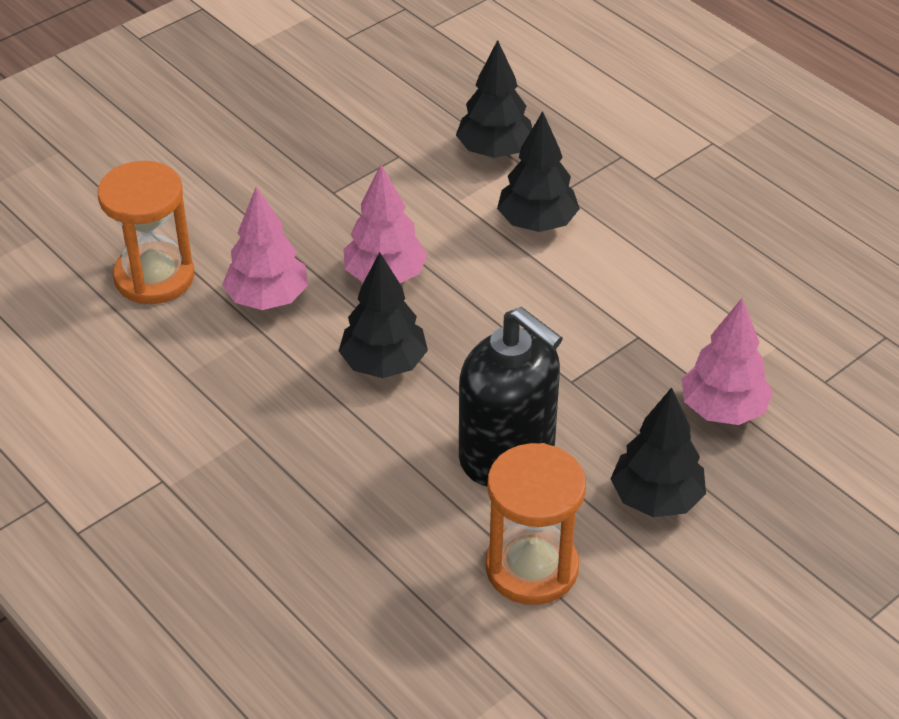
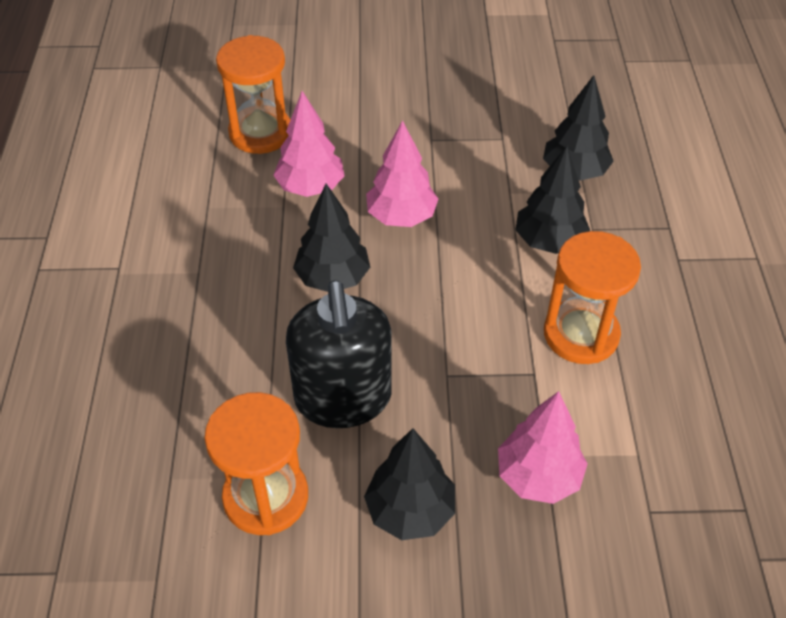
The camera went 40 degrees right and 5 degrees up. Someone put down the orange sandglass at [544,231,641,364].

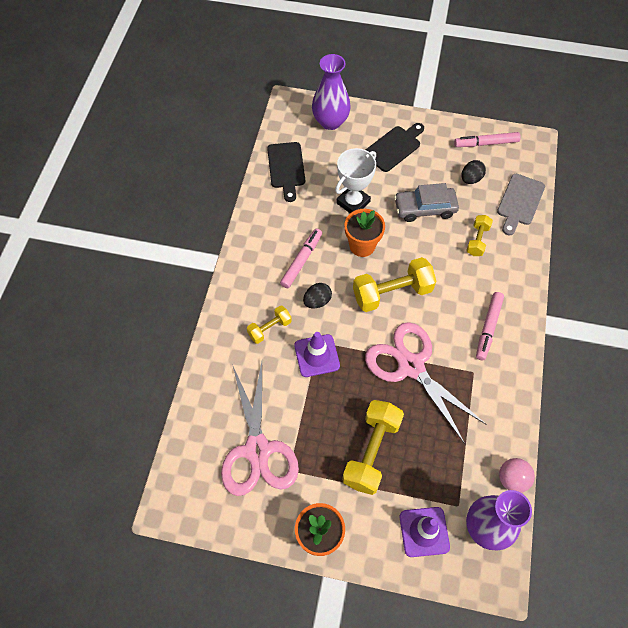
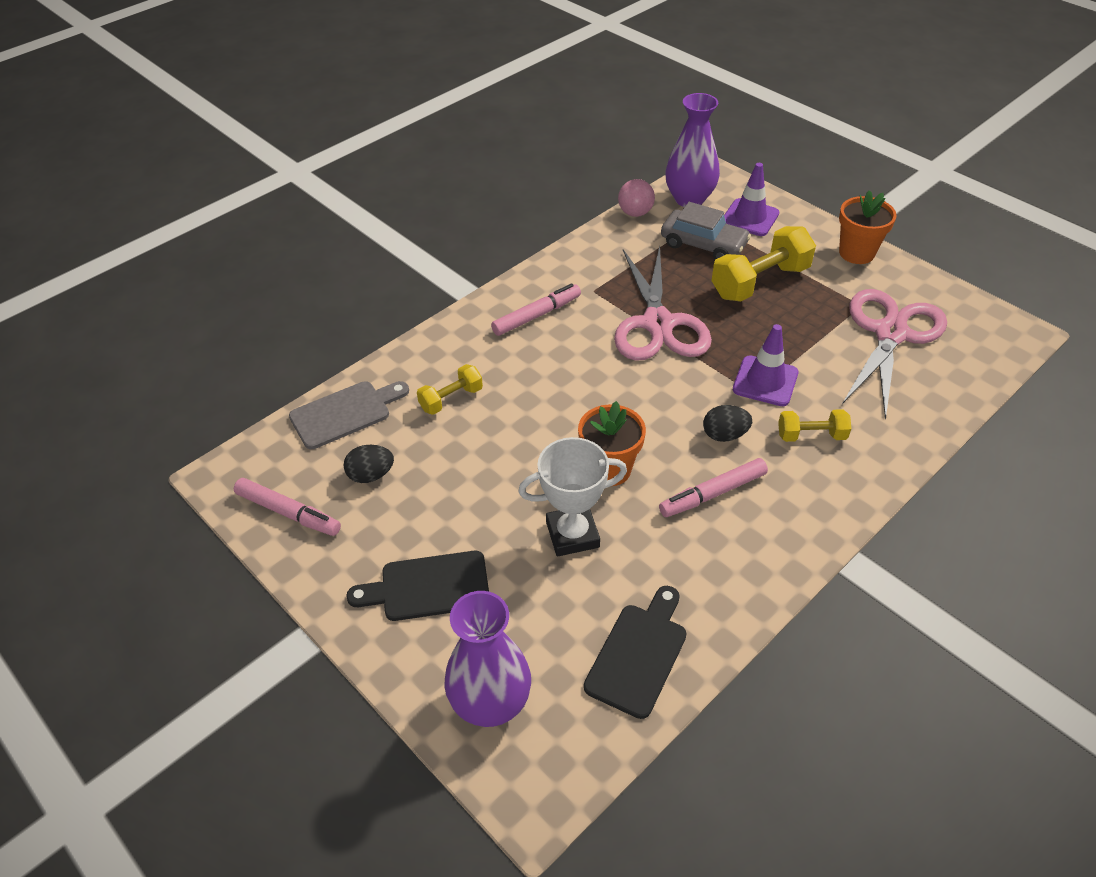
The camera went 145 degrees left and 15 degrees down. Someone carried the ash-grey car from [394,183,459,222] to [661,202,751,259]. Someone took away the bright yellow dumbbell at [353,257,436,312].

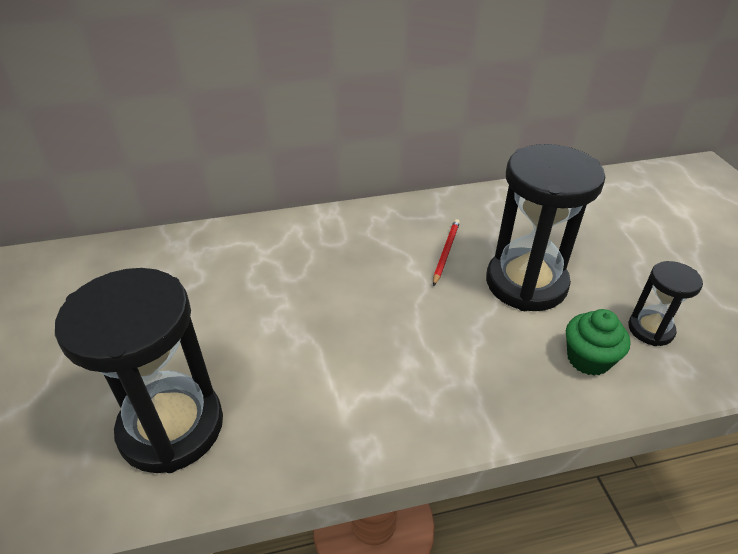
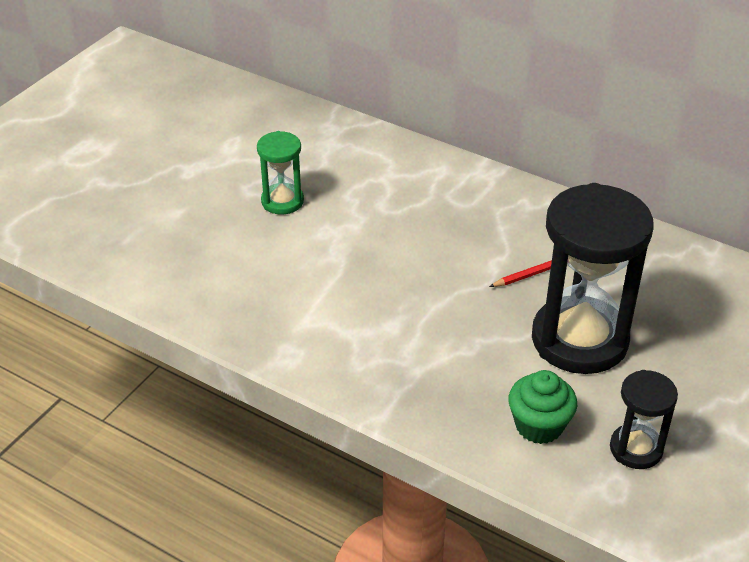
The camera went 45 degrees right and 0 degrees up. Someone put down the leaf-green sandglass at [257,131,304,215]. Someone took away the jet-black sandglass at [55,268,223,473].

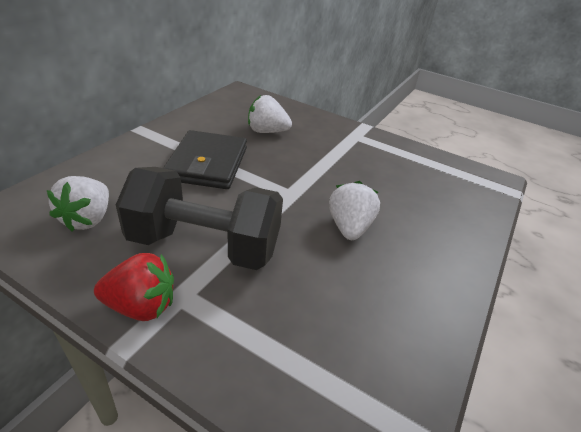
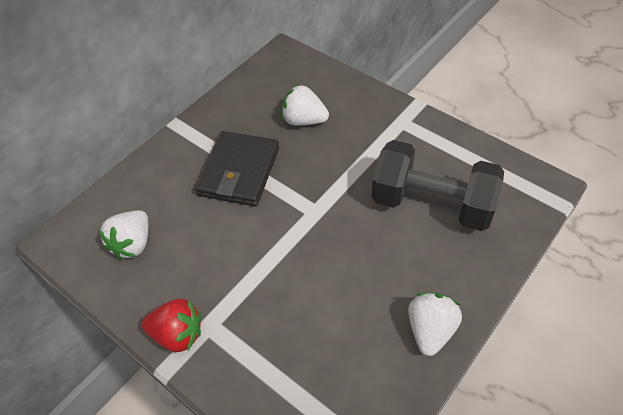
The camera went 15 degrees right and 15 degrees up. Someone carried the jet-black dumbbell from [116,167,283,270] to [372,140,504,231]. Someone carried the white toy strawberry from [329,181,380,240] to [408,293,462,356].

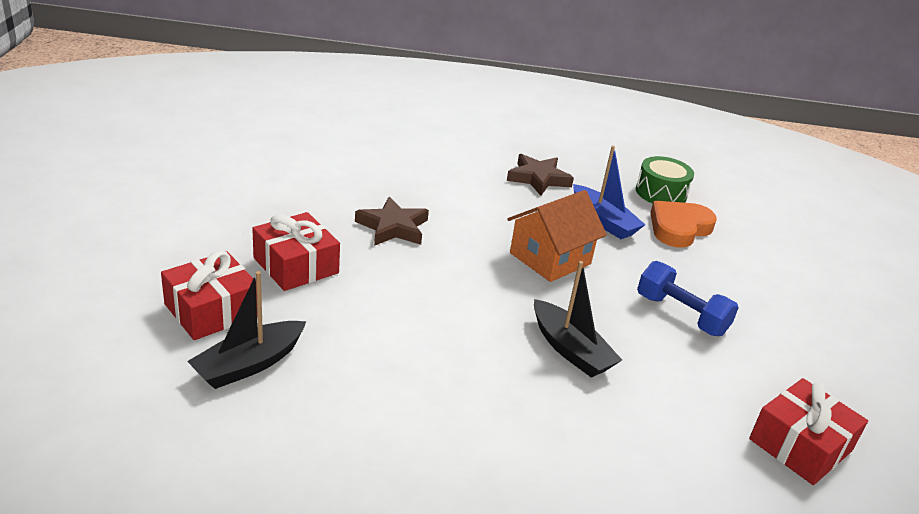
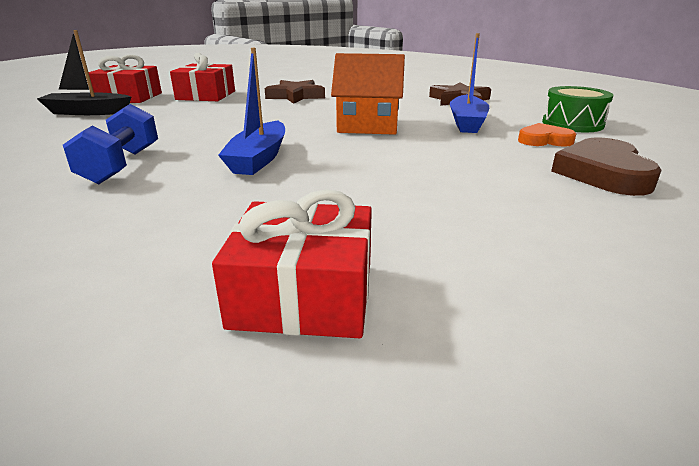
The camera went 50 degrees right and 5 degrees down. Someone carried the cobalt dumbbell from [637,261,739,336] to [63,104,158,184]. Someone repainted the jet-black toy boat at [534,261,622,378], which became the cobalt toy boat at [218,48,285,175]. Someone scaled the orange heart at [650,201,717,247] by 0.62. Someone put down the dark brown heart at [551,137,662,196].

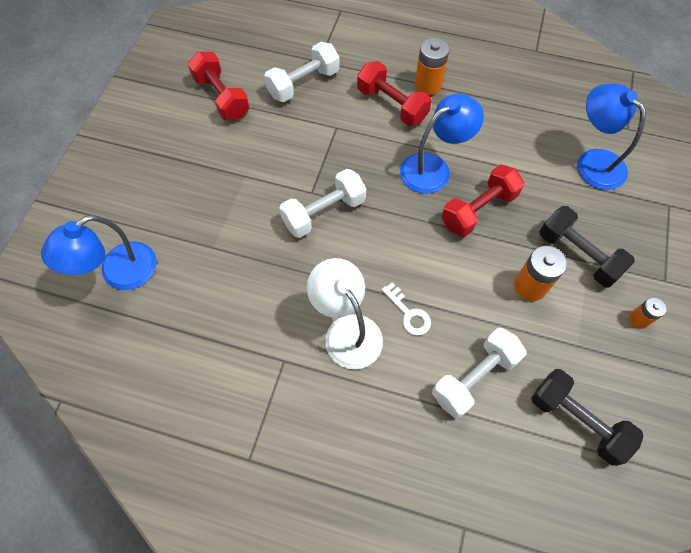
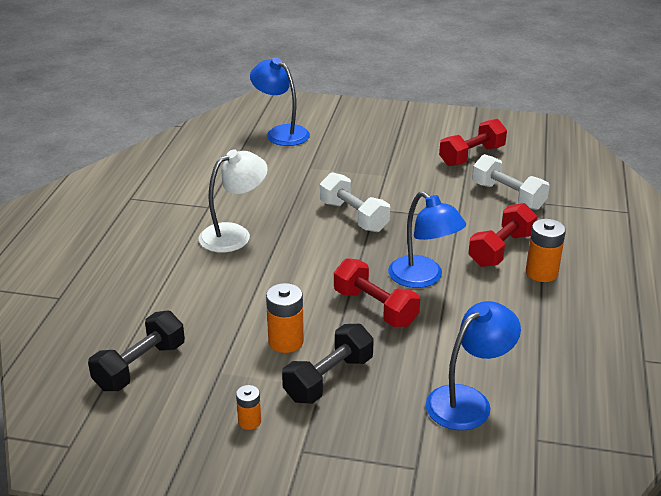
The camera went 85 degrees right and 30 degrees down. Someone took away the white latchkey at [381,282,431,336]. Someone took away the white dumbbell at [432,328,526,418].

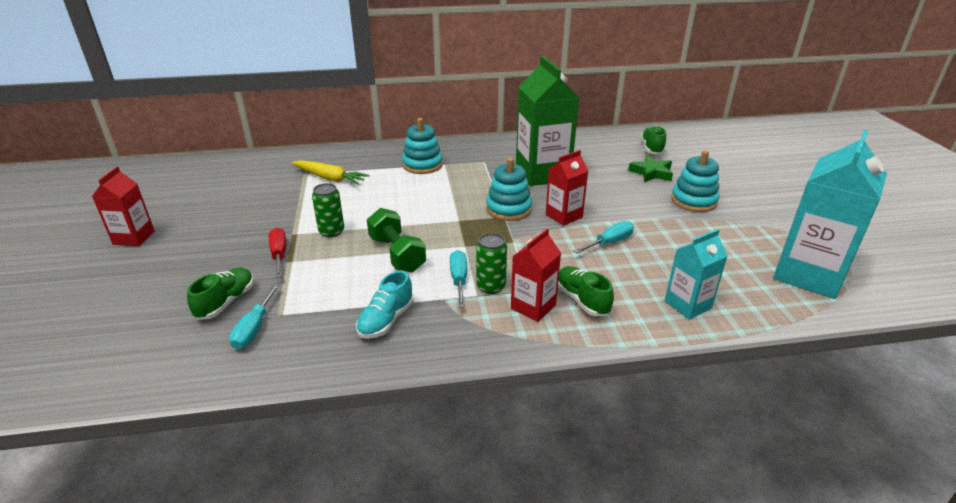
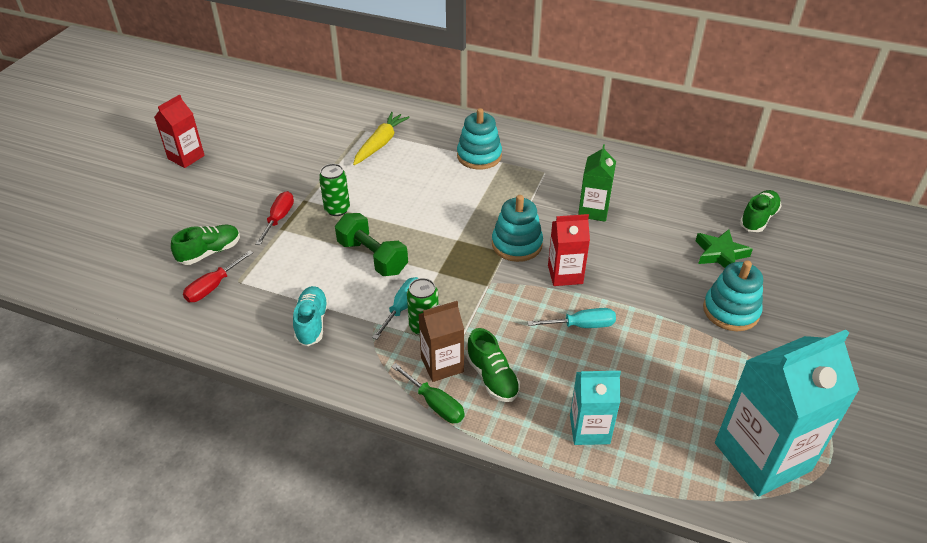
The camera went 30 degrees right and 10 degrees up. Someone repainted the aqua screwdriver at [229,284,279,350], which became the crimson screwdriver at [183,250,253,302]. Someone rotated the aqua sneaker at [356,271,414,339] by 120 degrees clockwise. Someone rotated the leaf-green dumbbell at [367,208,426,272] by 45 degrees counterclockwise. Someone rotated the bright yellow root vegetable at [291,160,370,185] by 120 degrees counterclockwise. Someone put down the leaf-green screwdriver at [391,363,465,423]. Someone repainted the crimson milk carton at [511,228,561,322], which became the dark brown milk carton at [418,301,464,382]. Someone rotated the leaf-green sneaker at [558,266,614,316] by 150 degrees clockwise. Someone scaled the leaf-green milk carton at [516,56,579,186] by 0.55.

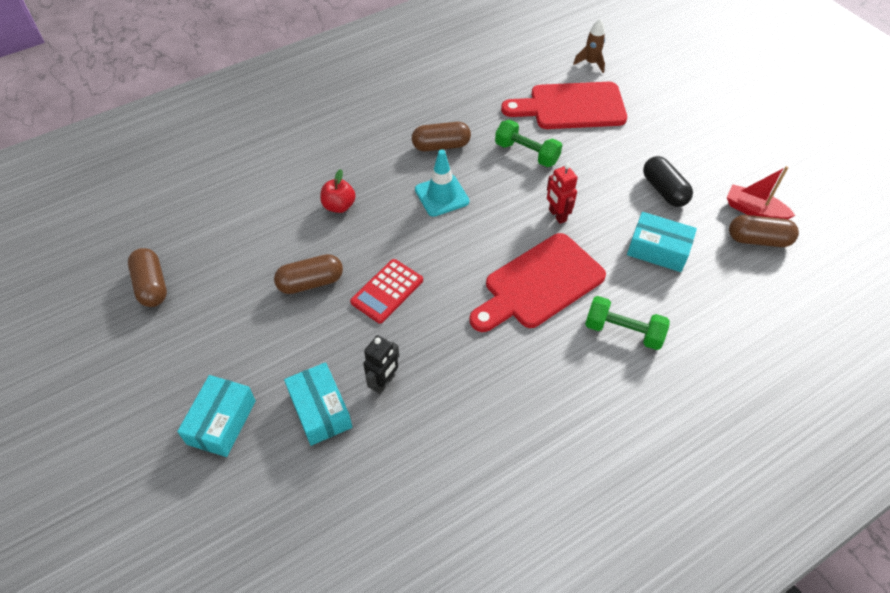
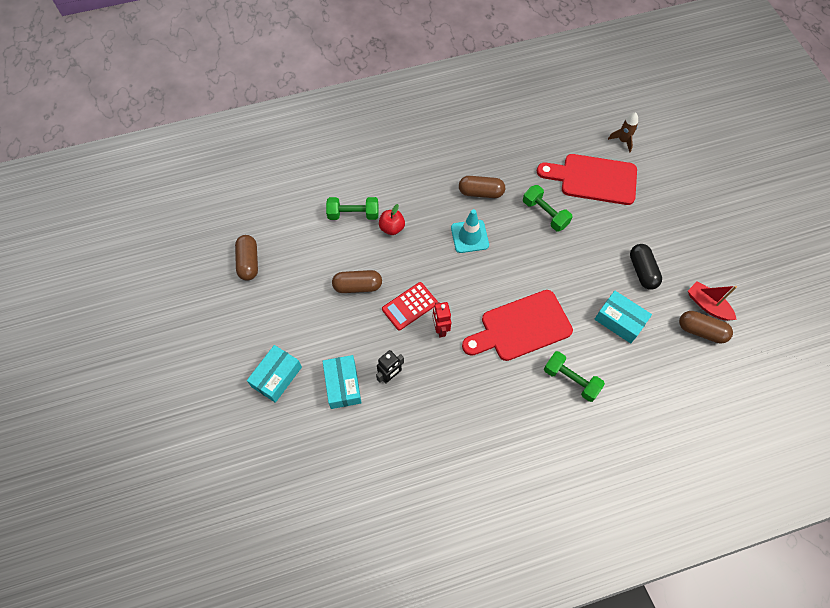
The camera went 15 degrees right and 10 degrees up. Someone put down the leaf-green dumbbell at [326,197,379,220]. Someone carried the crimson toy robot from [547,163,578,224] to [433,302,451,337].

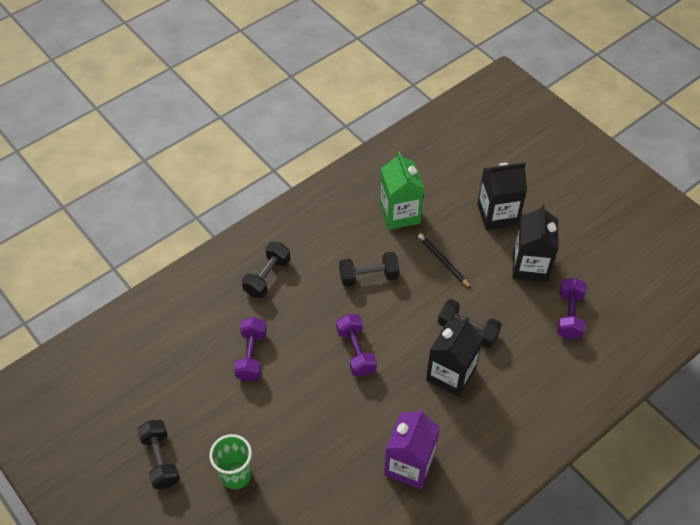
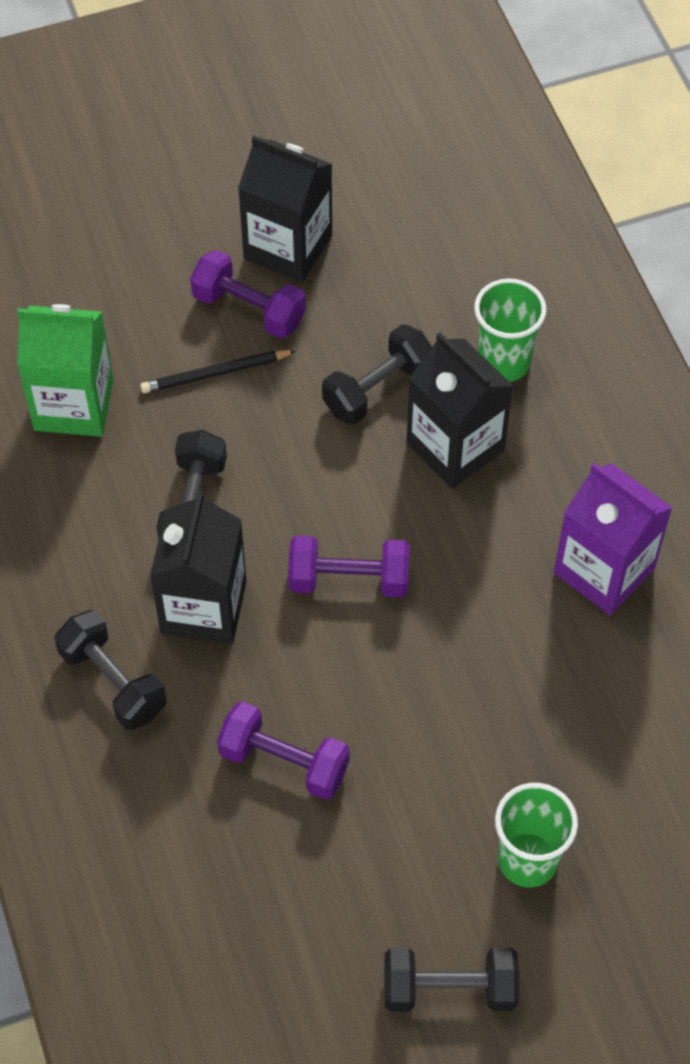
The camera went 70 degrees left and 5 degrees up. Someone carried the jet-black milk carton from [477,162,527,230] to [150,491,246,644]. Someone carried the violet dumbbell from [557,278,587,340] to [190,250,306,339]. Someone put down the leaf-green tumbler at [474,279,547,382].

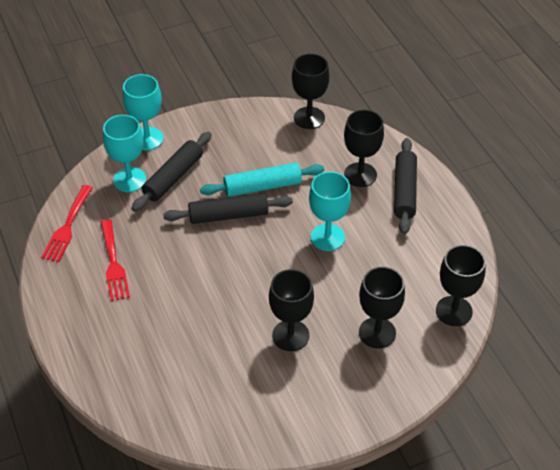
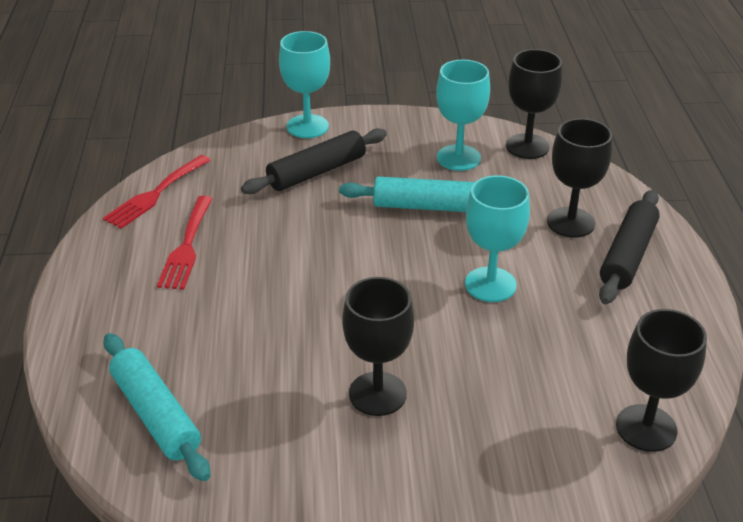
The camera went 20 degrees right and 10 degrees down. Someone put down the aqua dough roller at [104,333,210,481]. Someone carried the aqua chalice from [103,115,146,192] to [436,60,490,171]. Someone took away the jet-black dough roller at [163,193,293,224]. Someone took away the jet-black chalice at [359,267,405,349].

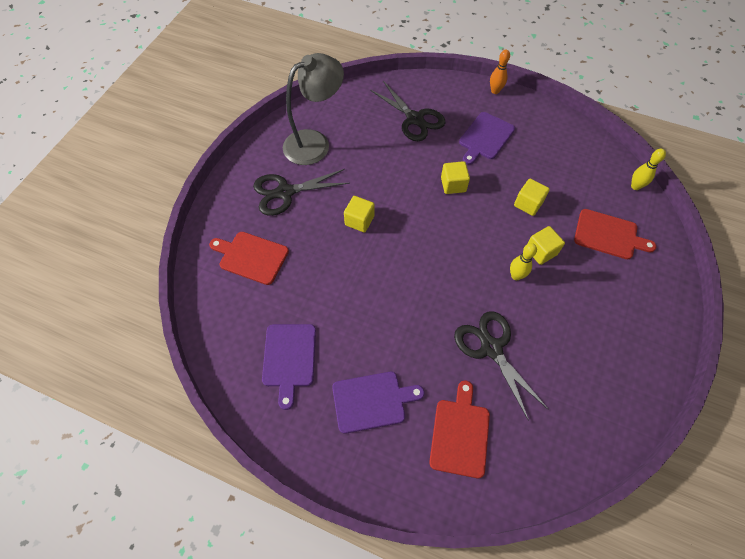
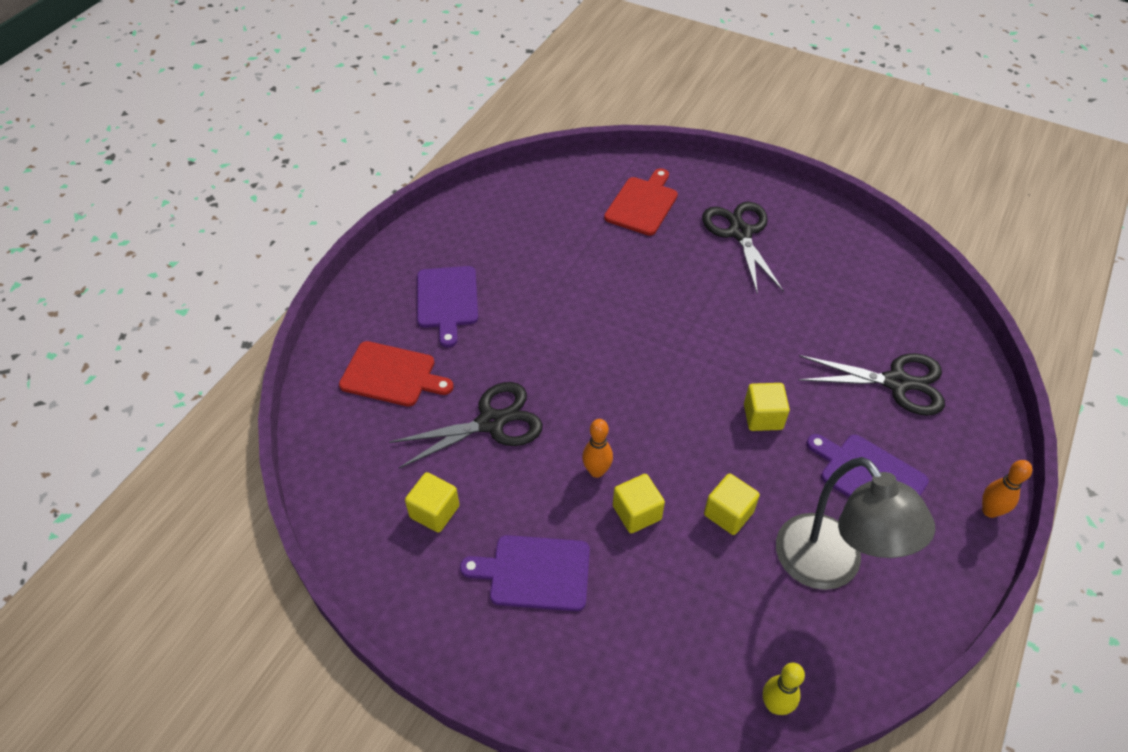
The camera went 95 degrees right and 10 degrees down. Someone carried the bright yellow cube from [344,196,375,232] to [405,472,459,533]. Someone carried the violet bread board from [262,324,316,410] to [460,535,590,611]. Someone repainted the bright yellow bowling pin at [510,243,537,280], which became the orange bowling pin at [582,419,613,478]. Someone carried the ash-grey desk lamp from [283,53,344,165] to [776,457,935,590]. Someone rotated the jet-black pair of scissors at [370,81,445,141] by 135 degrees counterclockwise. Someone took away the crimson bread board at [574,209,656,259].

